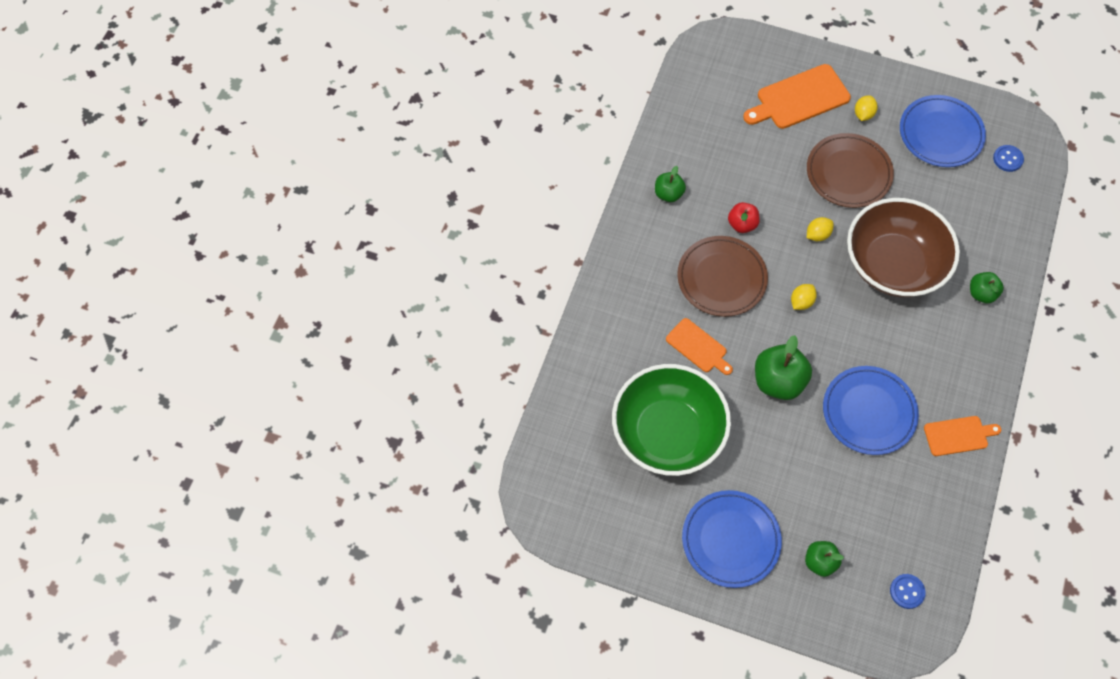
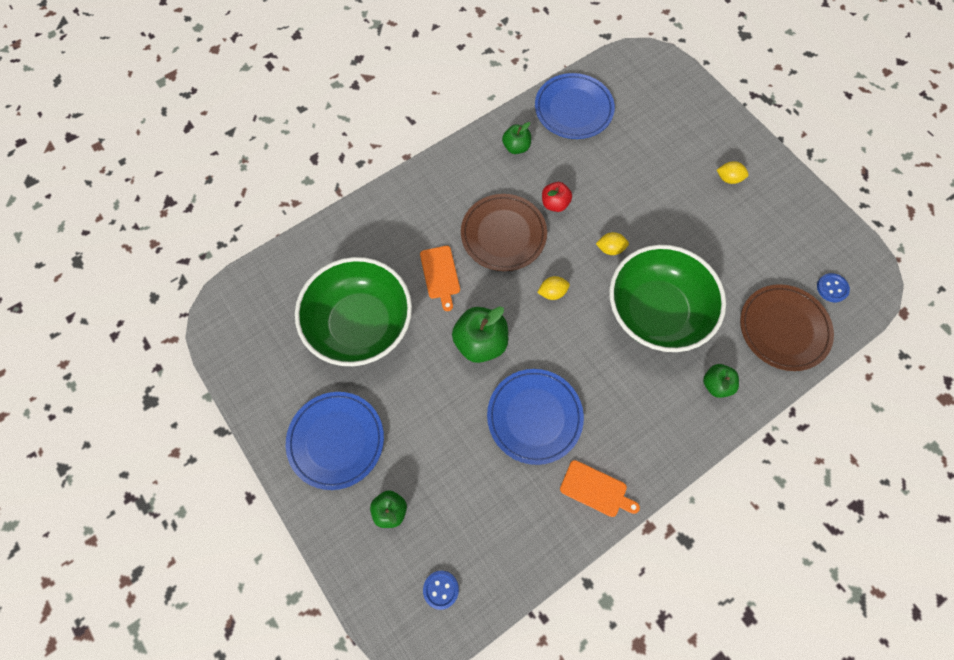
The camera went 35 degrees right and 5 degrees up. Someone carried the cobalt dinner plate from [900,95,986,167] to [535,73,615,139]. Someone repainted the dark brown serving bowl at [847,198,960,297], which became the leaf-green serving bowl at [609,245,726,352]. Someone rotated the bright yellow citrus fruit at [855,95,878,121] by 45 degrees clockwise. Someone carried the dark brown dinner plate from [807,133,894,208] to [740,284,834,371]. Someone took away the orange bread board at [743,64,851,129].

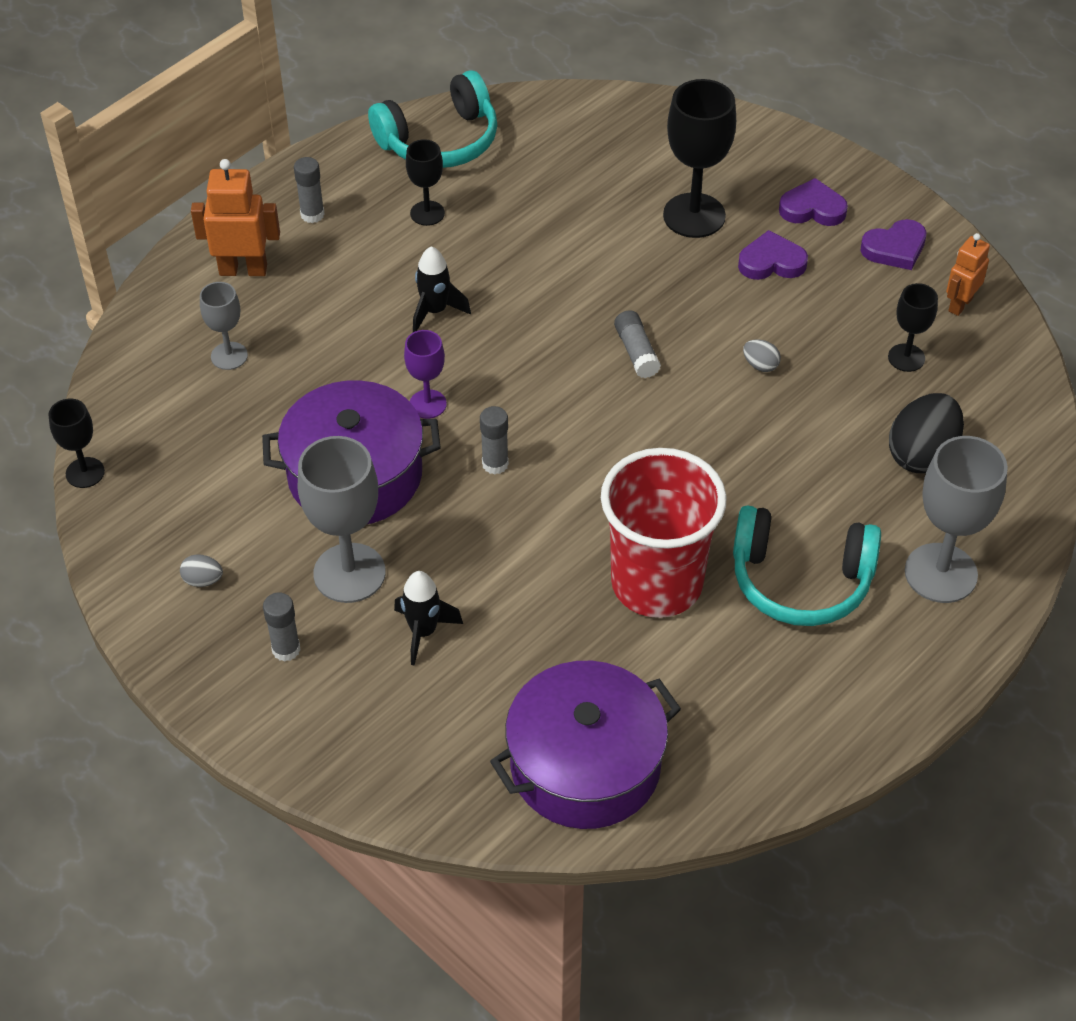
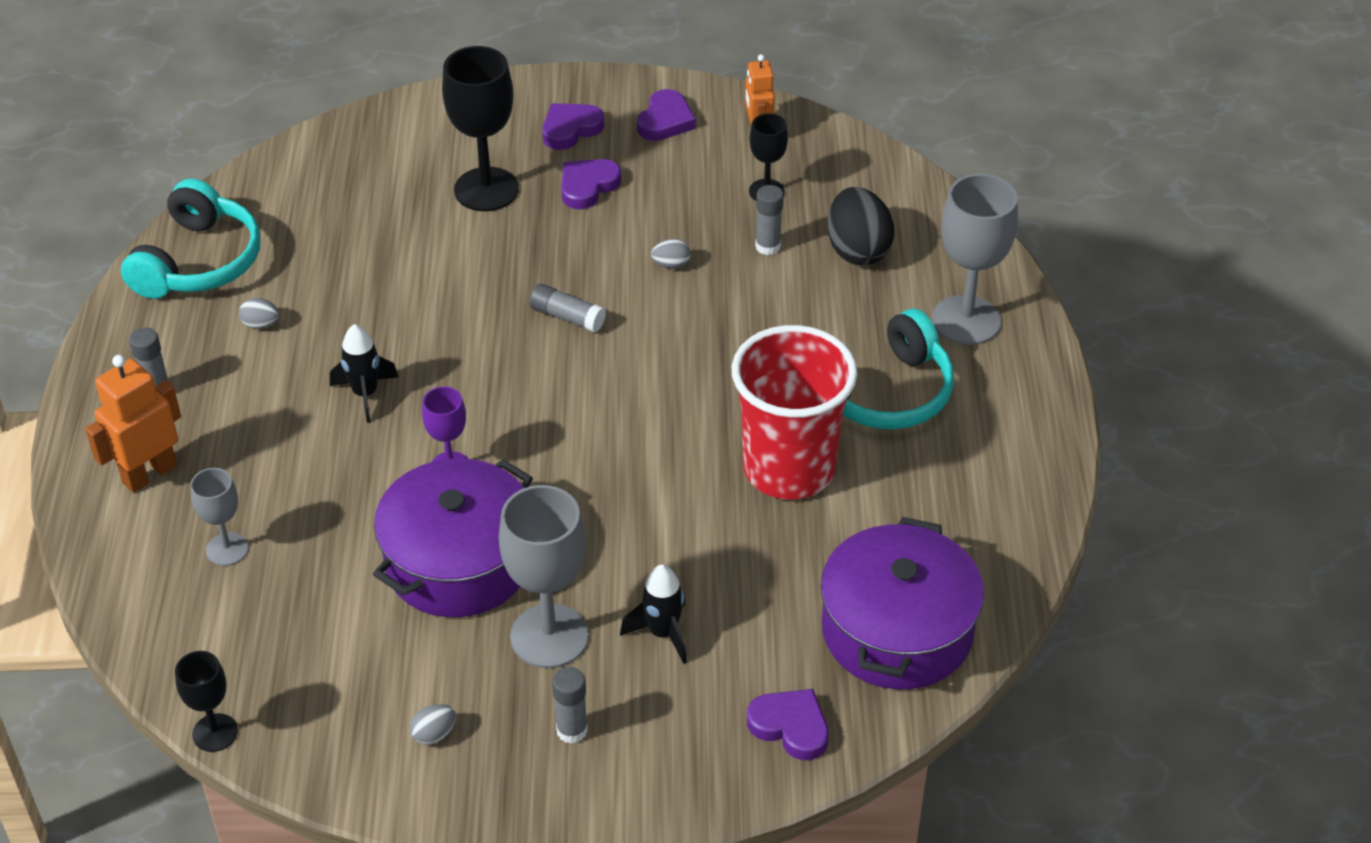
The camera went 45 degrees left and 5 degrees down. Someone swapped the jet-black chalice at [406,139,445,226] for the ash-grey toy egg at [239,298,279,329]. Someone put down the violet heart at [747,689,829,760]. Someone carried the ash-grey stick of glue from [480,406,509,474] to [755,185,783,255].

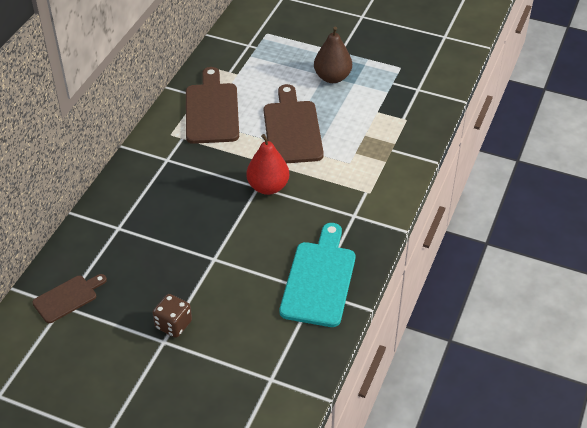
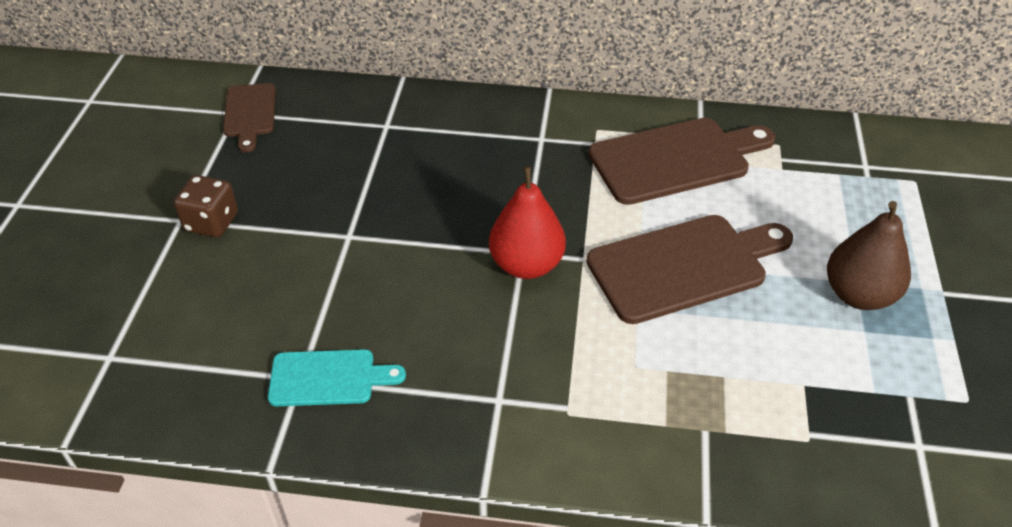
The camera went 75 degrees right and 0 degrees up. Someone rotated the dark brown bread board at [32,274,107,323] by 45 degrees clockwise. Someone scaled the aqua bread board at [279,223,355,327] by 0.57.

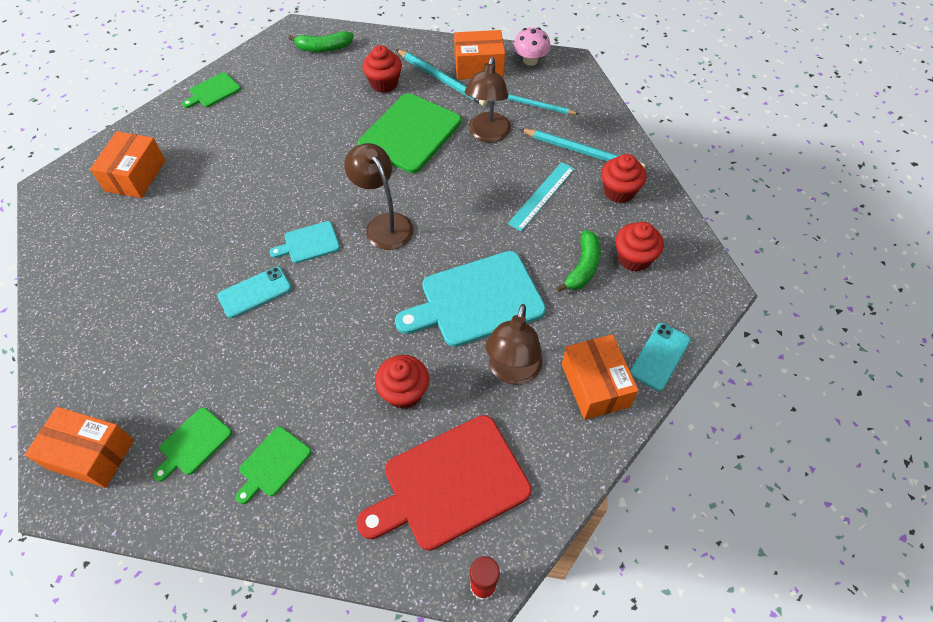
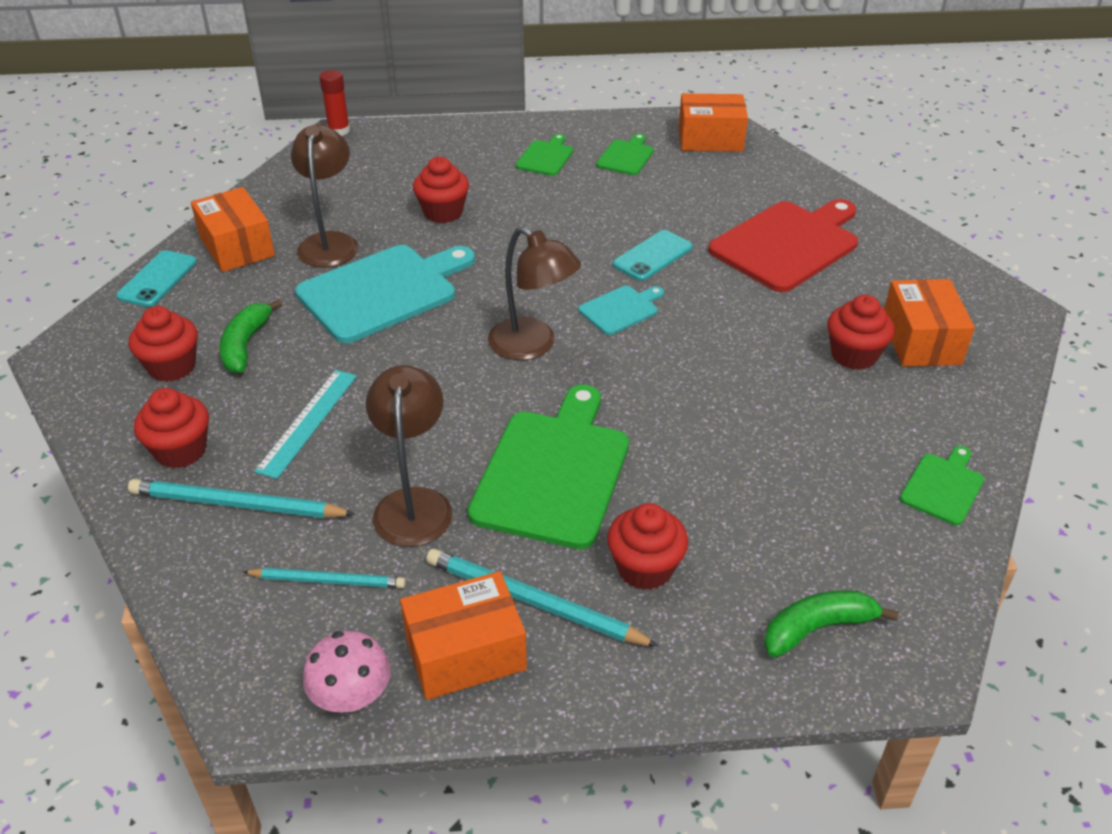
The camera went 165 degrees right and 15 degrees down. Someone carried the crimson bread board from [356,415,531,551] to [708,199,858,292]. Someone put down the crimson muffin at [827,295,895,370].

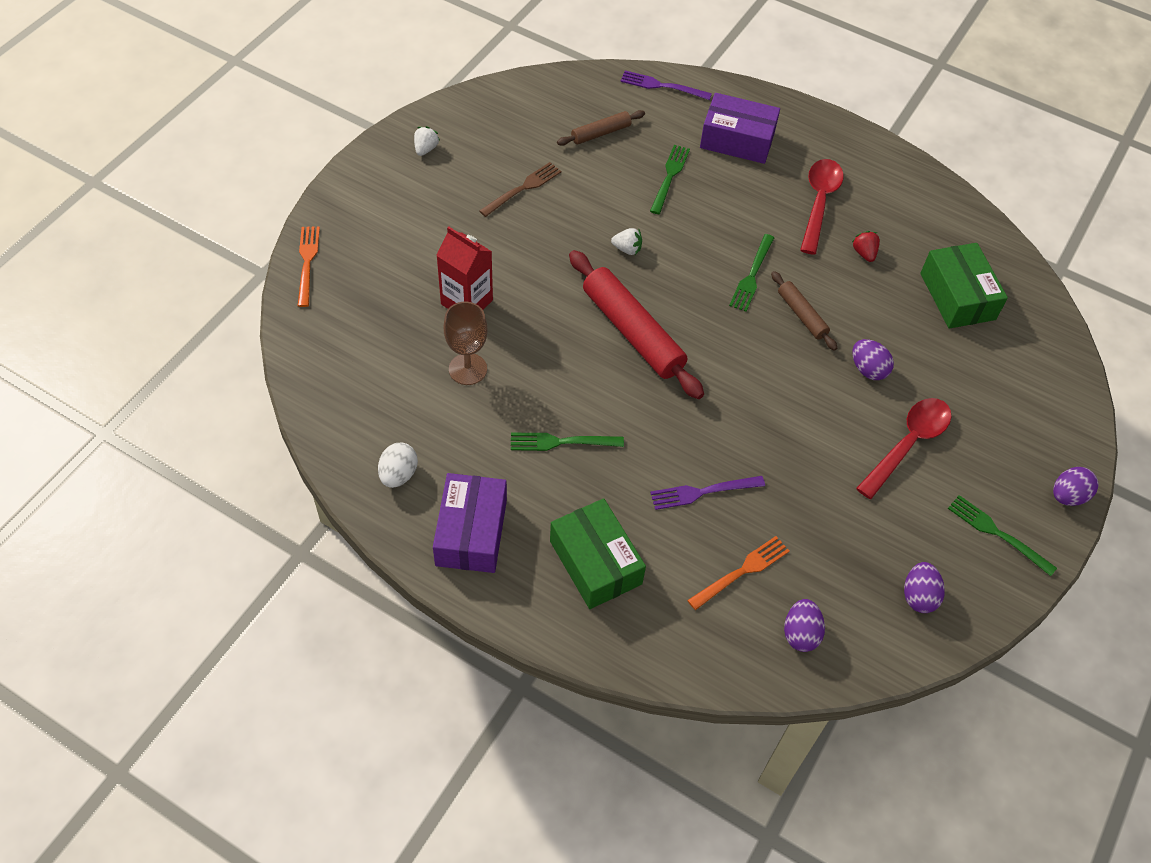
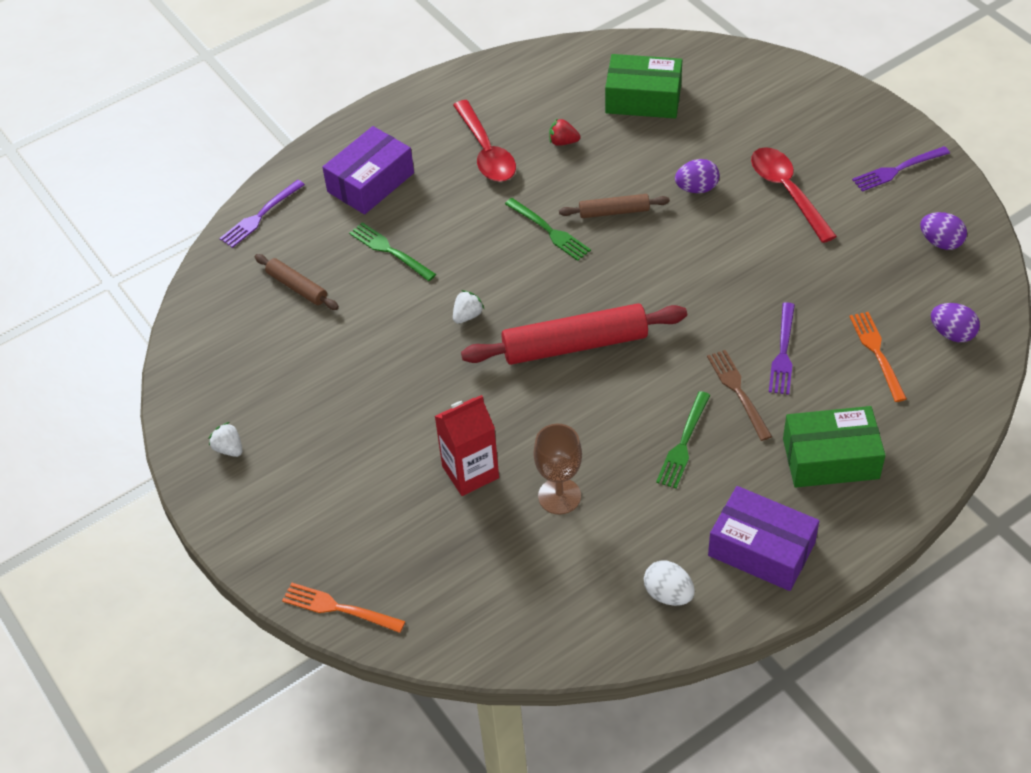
The camera went 60 degrees left and 5 degrees down. Someone rotated the dark brown dough roller at [557,110,645,146] by 45 degrees counterclockwise. Someone rotated the crimson spoon at [800,159,844,255] by 150 degrees counterclockwise. Someone carried the dark brown fork from [479,162,561,217] to [707,350,772,441]. Someone repainted the leaf-green fork at [948,495,1057,576], which became the violet fork at [852,146,950,192]. Someone took away the violet toy egg at [1053,467,1098,506].

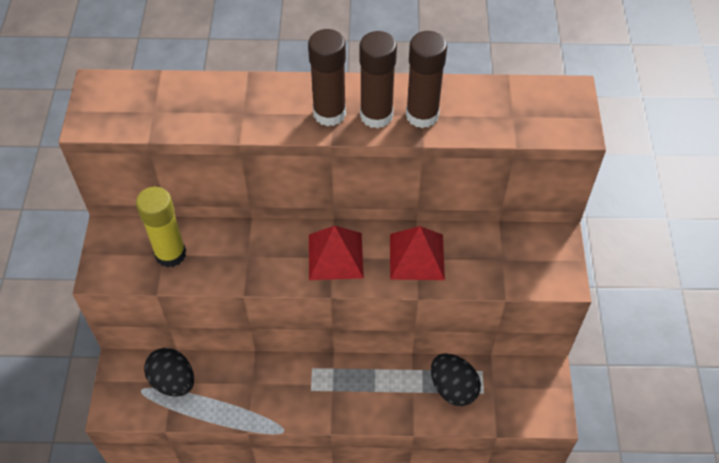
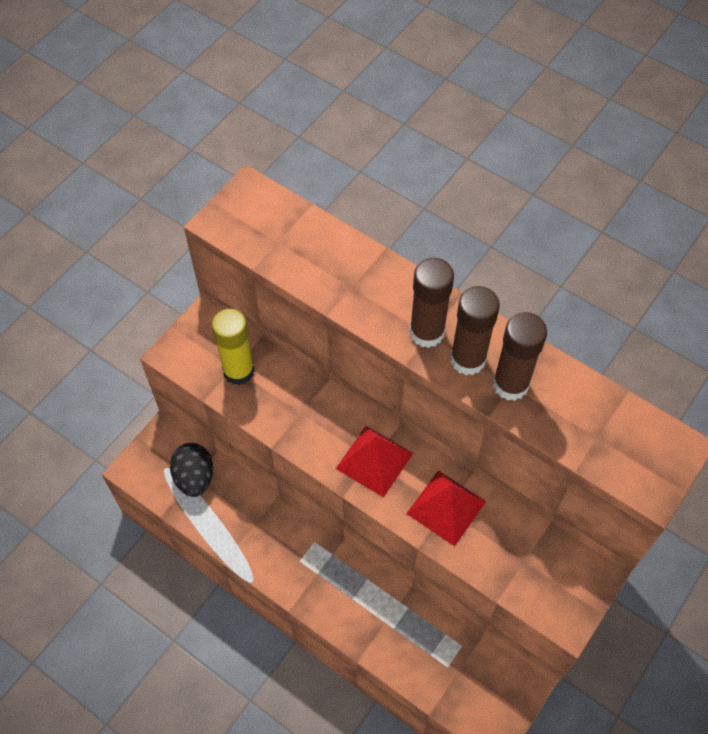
The camera went 35 degrees right and 5 degrees up. Someone took away the jet-black toy egg at [431,353,481,406].

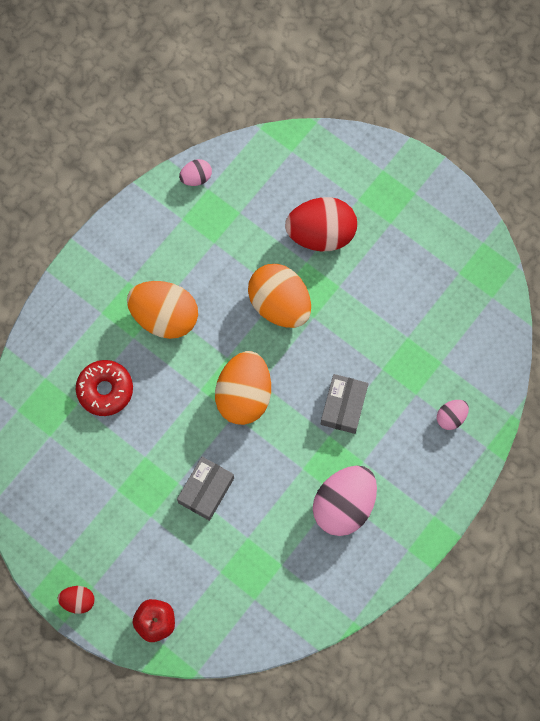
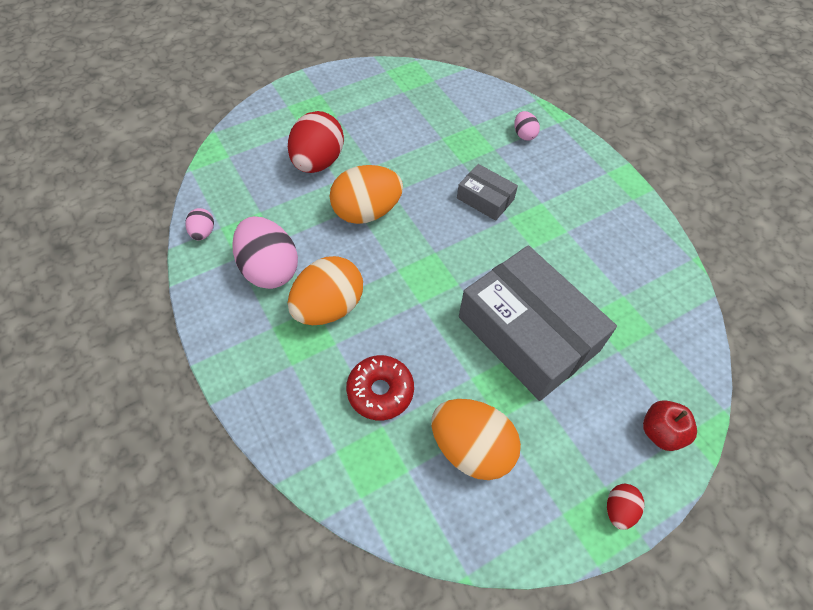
The camera went 70 degrees left and 15 degrees down. Someone carried the pink toy egg from [313,466,377,536] to [232,216,298,289]. Someone carried the orange toy egg from [215,351,271,425] to [431,399,521,480]. Someone scaled the ash-grey package at [177,457,234,521] by 2.16.

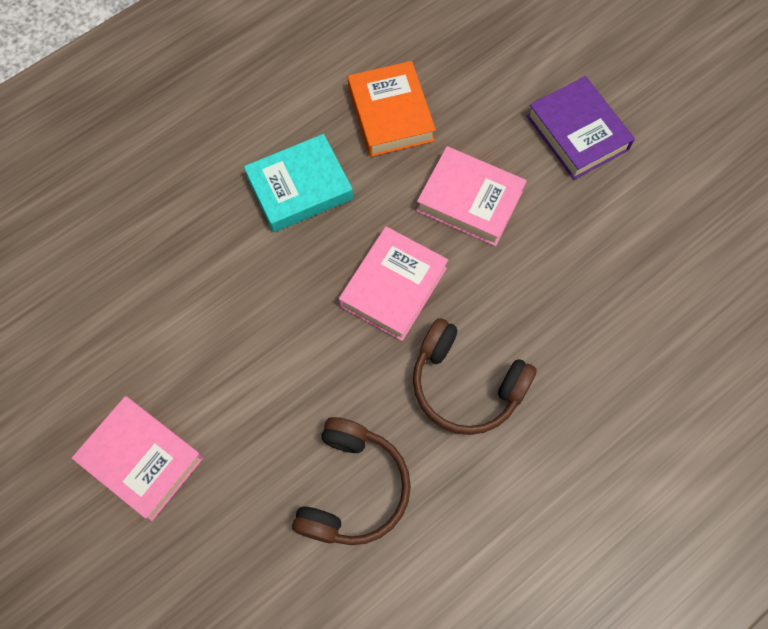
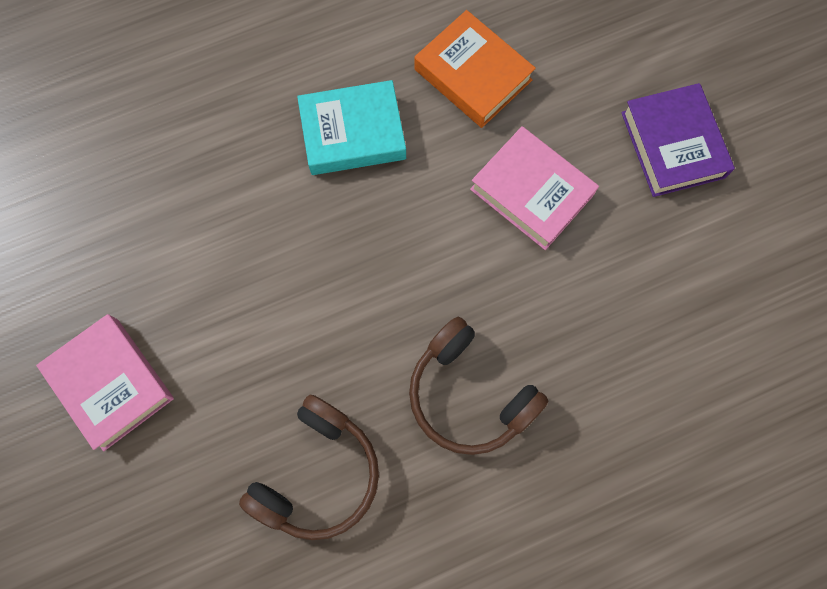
The camera went 15 degrees right and 5 degrees up. Someone rotated the orange hardcover at [348,61,436,157] by 45 degrees counterclockwise. Someone took away the pink hardcover at [339,226,448,341].

